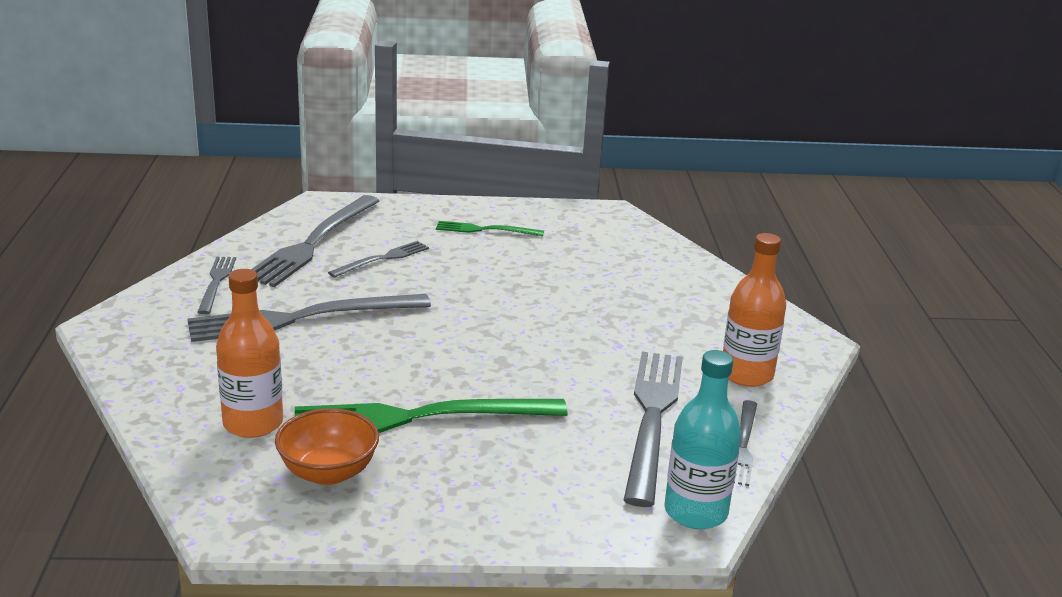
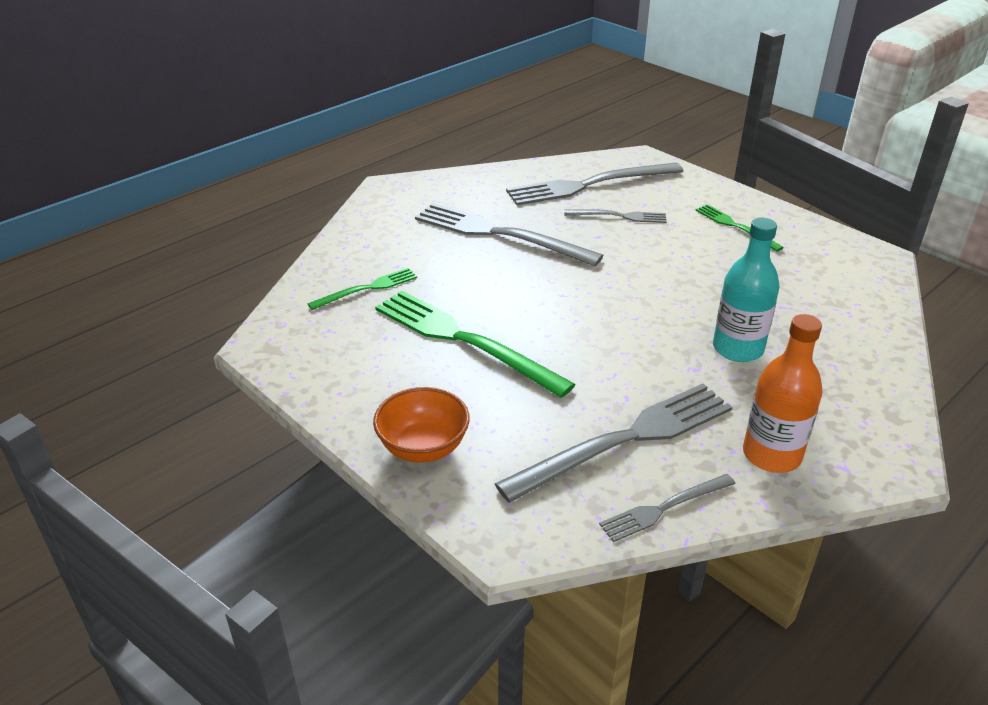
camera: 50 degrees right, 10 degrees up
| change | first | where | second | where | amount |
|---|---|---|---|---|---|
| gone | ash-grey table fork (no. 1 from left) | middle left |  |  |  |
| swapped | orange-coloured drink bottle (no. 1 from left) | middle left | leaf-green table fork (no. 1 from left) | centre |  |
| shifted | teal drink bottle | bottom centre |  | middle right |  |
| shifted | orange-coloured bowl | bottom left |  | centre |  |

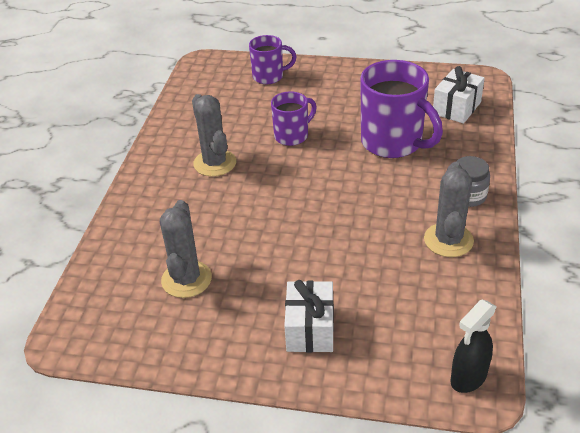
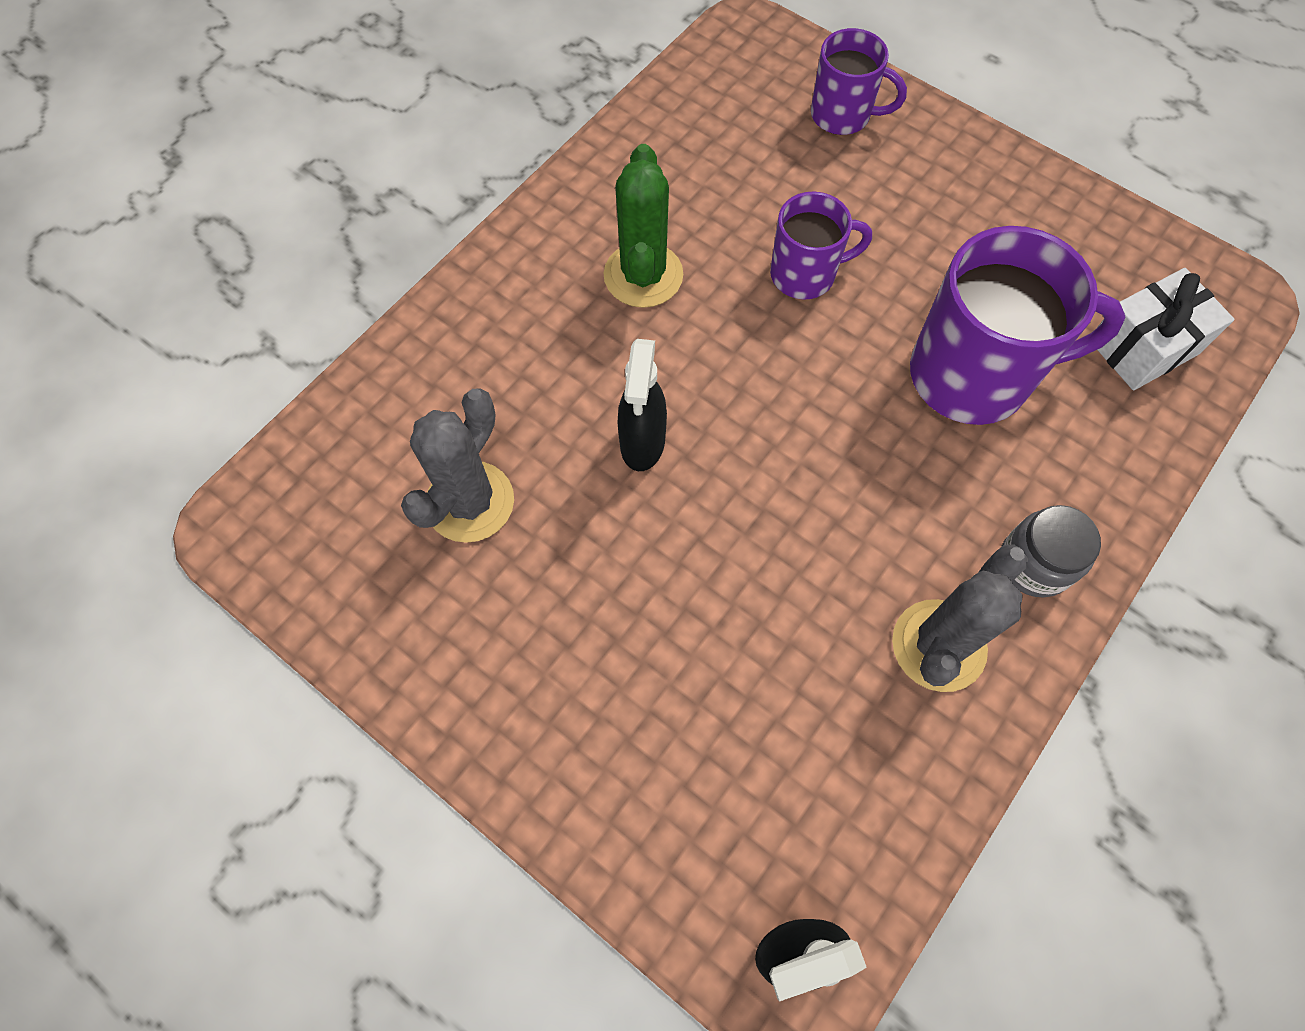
camera: 25 degrees right, 25 degrees up
| change | first | where | second | where | amount |
|---|---|---|---|---|---|
| rotated | violet coffee mug (no. 3 from left) | top right |  | top right | 75 degrees counterclockwise |
| repainted | ash-grey prickly plant (no. 2 from left) | top centre | leaf-green prickly plant | top centre |  |
| gone | pure white gift (no. 1 from left) | bottom centre |  |  |  |
| new |  |  | black spray cleaner (no. 1 from left) | centre |  |

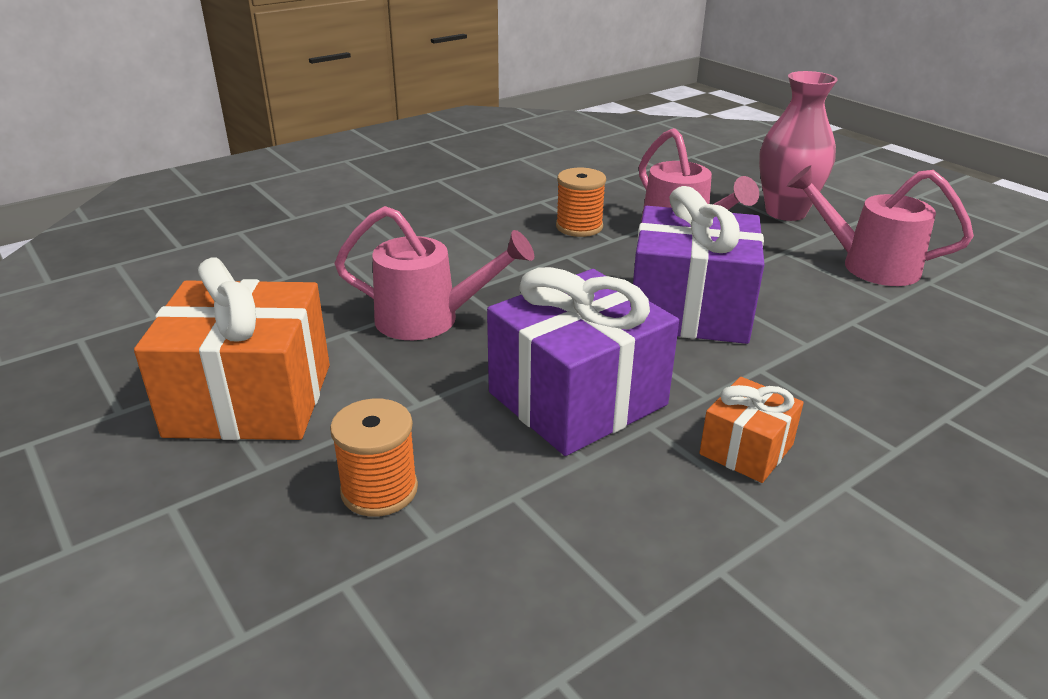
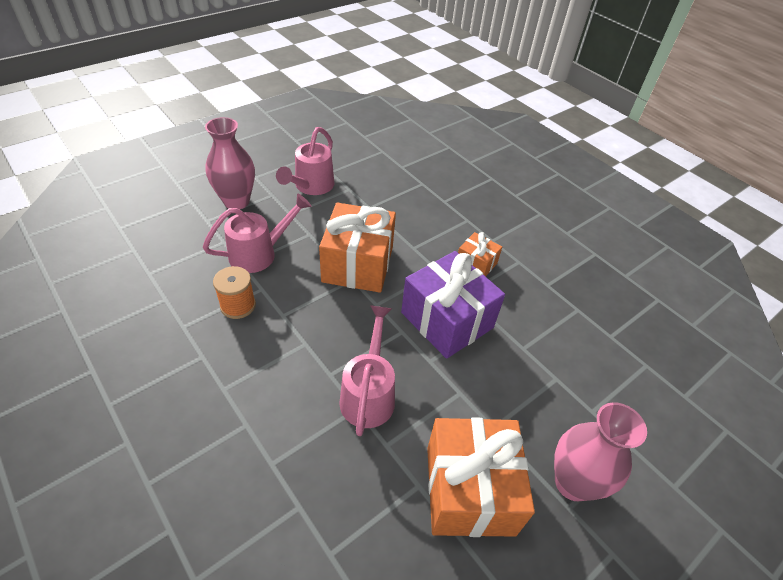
camera: 95 degrees left, 15 degrees up
| change | first | where | second | where | amount |
|---|---|---|---|---|---|
| repainted | violet gift (no. 2 from left) | middle right | orange-coloured gift (no. 1 from left) | centre |  |
| gone | orange-coloured spool (no. 1 from left) | centre |  |  |  |
| new |  |  | pink tall vase (no. 2 from left) | bottom right |  |

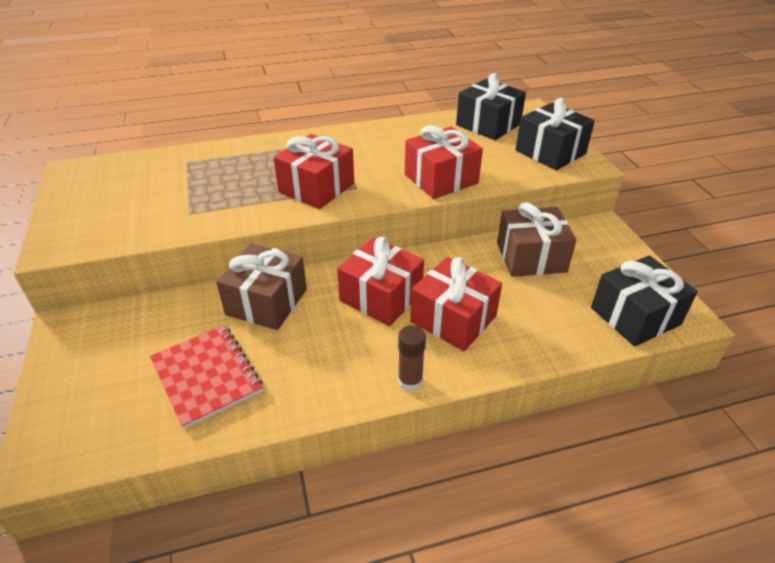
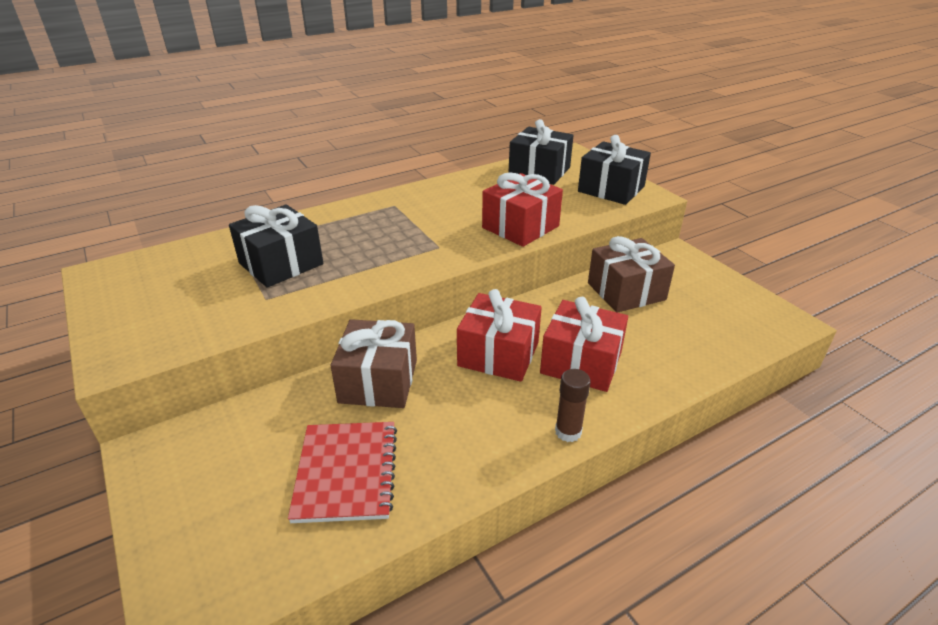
camera: 15 degrees left, 5 degrees down
| change | first | where | second | where | amount |
|---|---|---|---|---|---|
| gone | scarlet gift (no. 1 from left) | top centre |  |  |  |
| shifted | black gift (no. 3 from left in the first image) | middle right | black gift (no. 1 from left) | middle left |  |
| rotated | scarlet notebook | bottom left |  | bottom centre | 45 degrees clockwise |

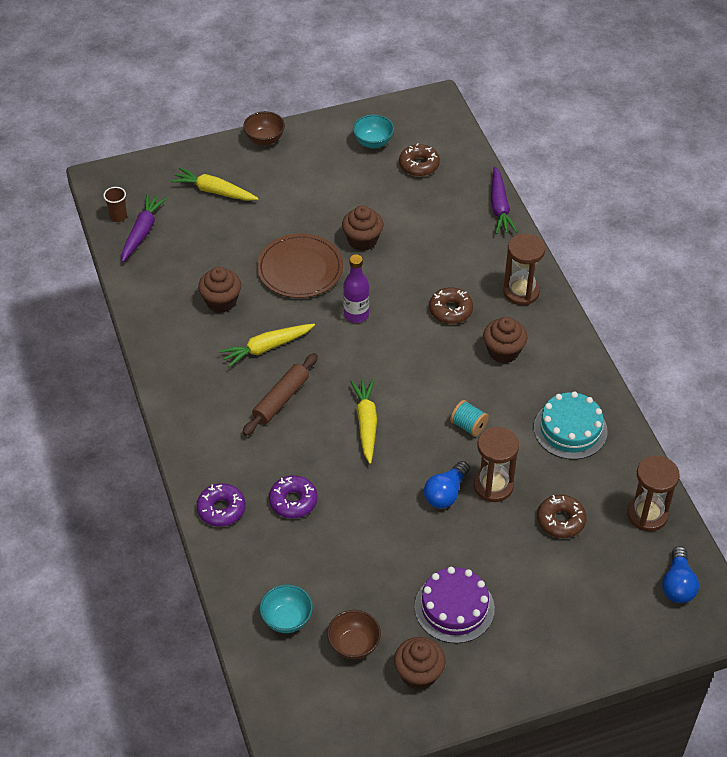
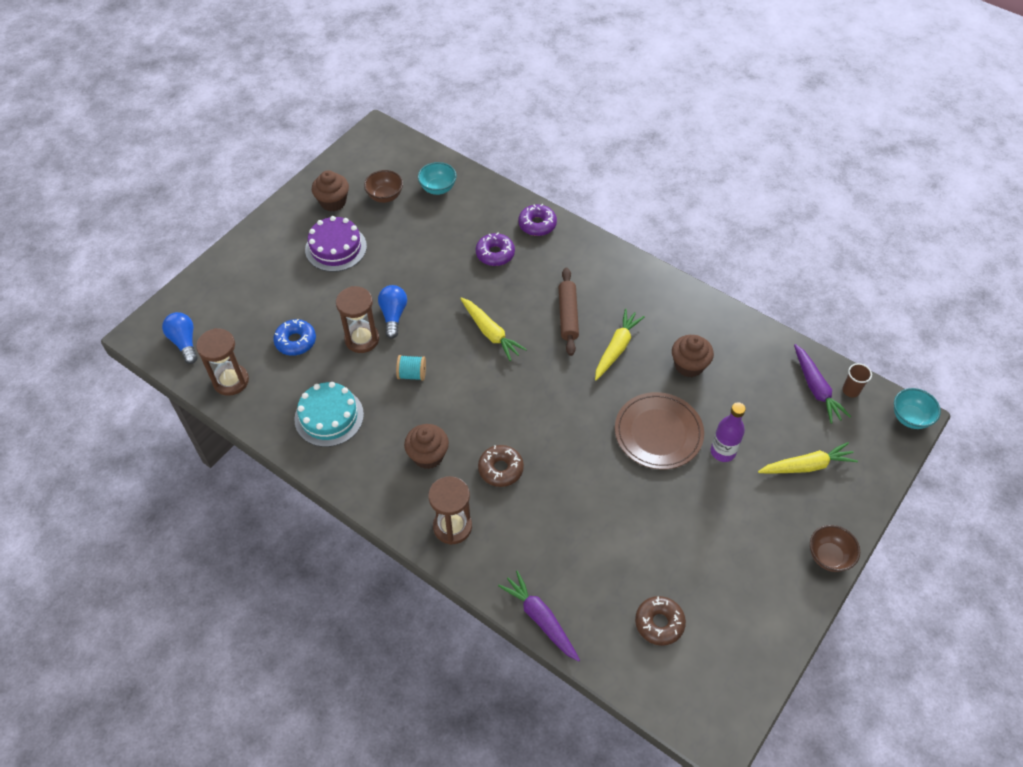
camera: 145 degrees right, 5 degrees up
| change | first | where | second | where | amount |
|---|---|---|---|---|---|
| shifted | teal bowl (no. 2 from left) | top centre |  | middle right |  |
| gone | brown muffin (no. 2 from left) | top centre |  |  |  |
| shifted | violet drink bottle | centre |  | middle right |  |
| repainted | brown donut (no. 3 from left) | bottom right | blue donut | middle left |  |

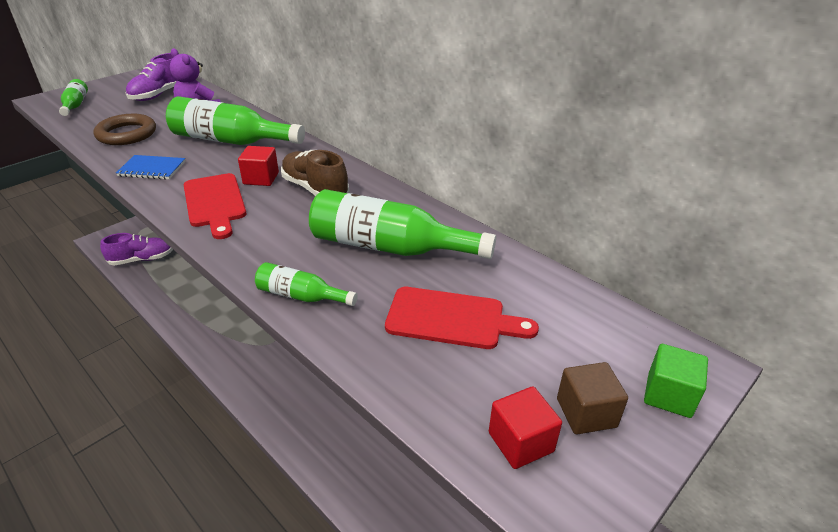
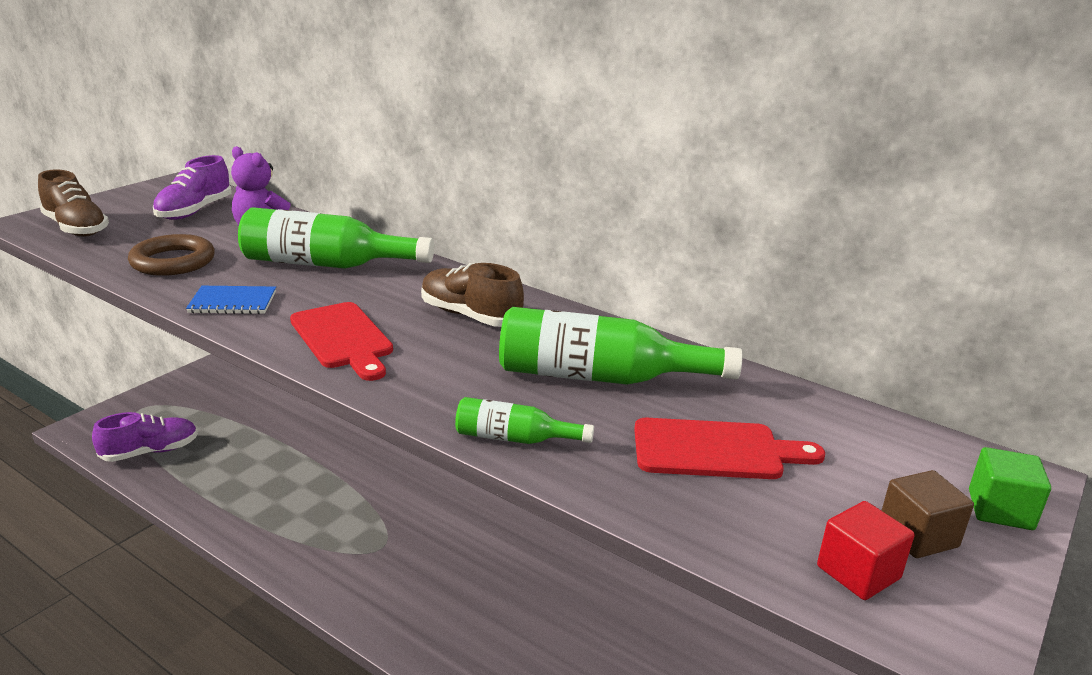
camera: 10 degrees left, 10 degrees down
| change | first | where | second | where | amount |
|---|---|---|---|---|---|
| swapped | leaf-green drink bottle (no. 1 from left) | top left | brown lace-up shoe (no. 1 from left) | top left |  |
| gone | scarlet solid cube (no. 1 from left) | top left |  |  |  |

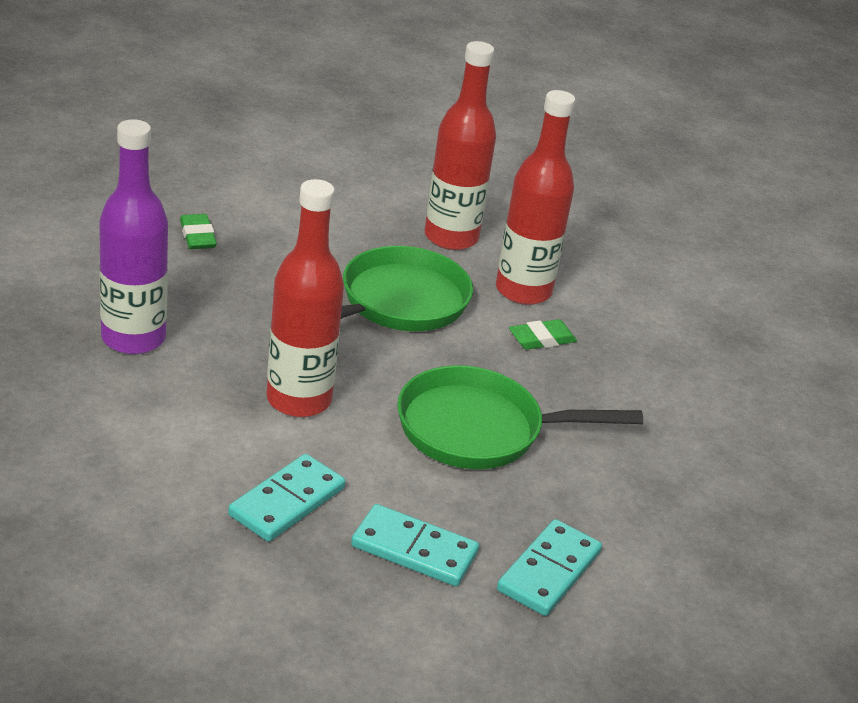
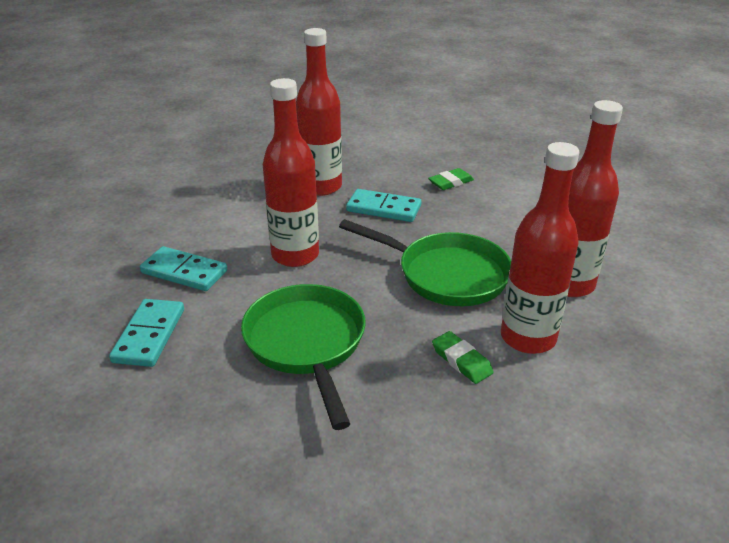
camera: 80 degrees right, 0 degrees up
| change | first | where | second | where | amount |
|---|---|---|---|---|---|
| repainted | violet drink bottle | middle left | scarlet drink bottle (no. 2 from left) | top centre |  |
| shifted | teal domino tile (no. 3 from left) | bottom centre |  | centre |  |

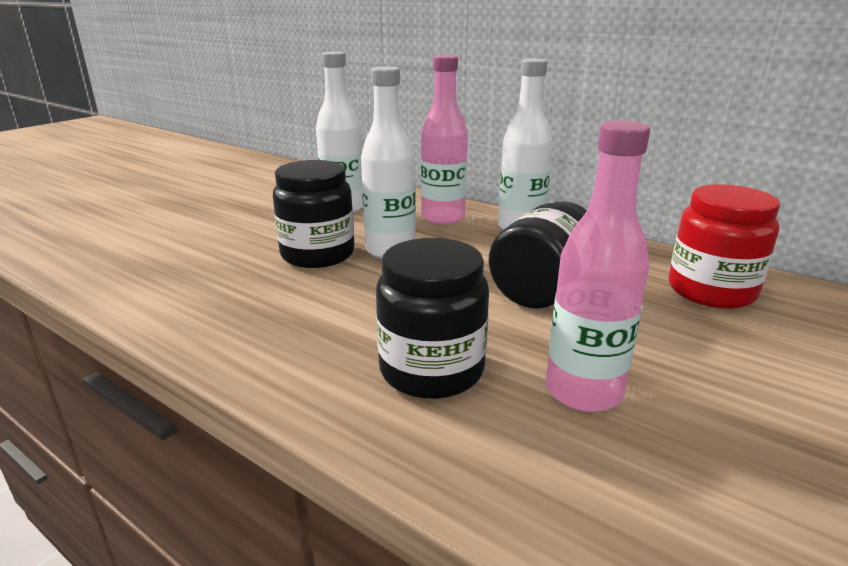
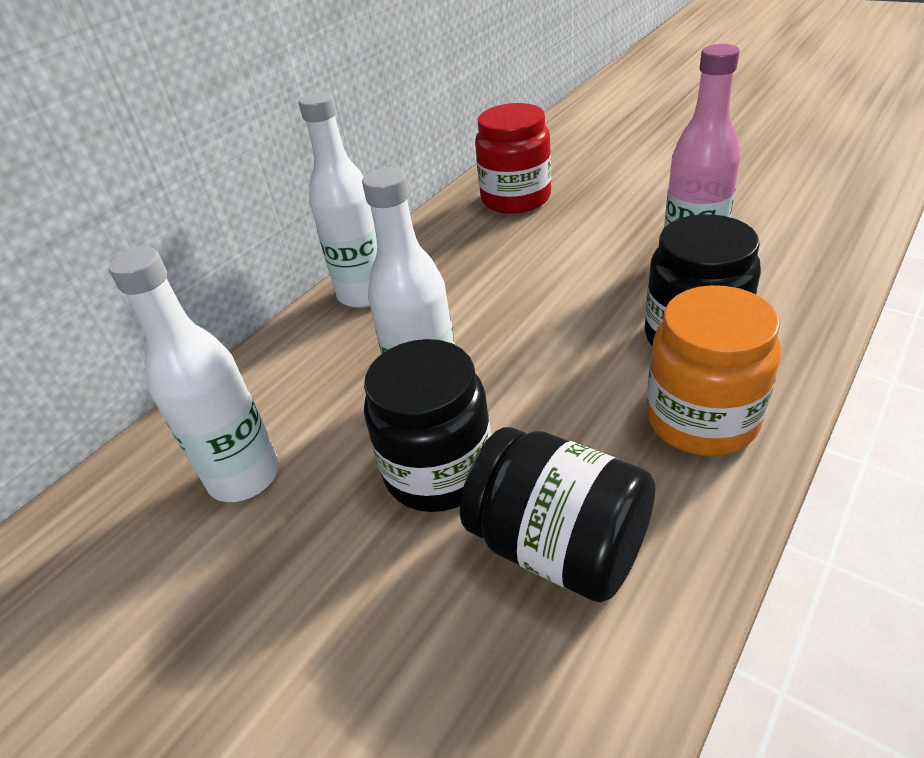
camera: 85 degrees left, 15 degrees up
| change | first | where | second | where | amount |
|---|---|---|---|---|---|
| gone | pink drink bottle (no. 1 from left) | top centre |  |  |  |
| shifted | black jam jar (no. 3 from left in the first image) | centre | black jam jar (no. 2 from left) | bottom centre |  |
| new |  |  | orange-coloured jam jar | middle right |  |

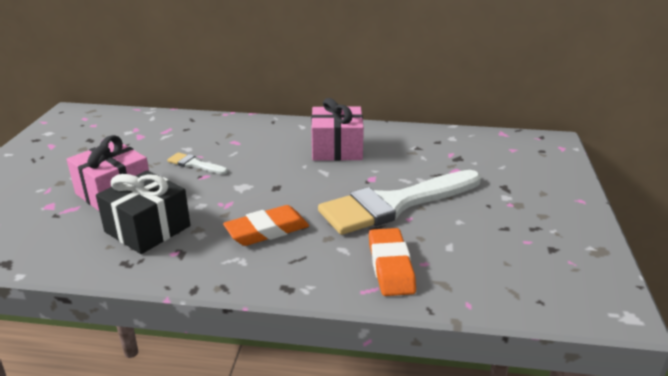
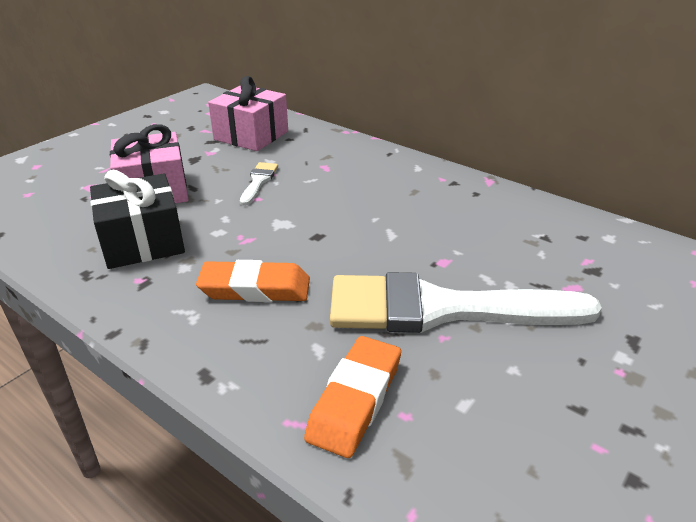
camera: 30 degrees right, 5 degrees up
| change | first | where | second | where | amount |
|---|---|---|---|---|---|
| shifted | pink gift (no. 2 from left) | centre |  | top centre |  |
| rotated | pure white paintbrush (no. 1 from left) | middle left |  | centre | 45 degrees clockwise |

